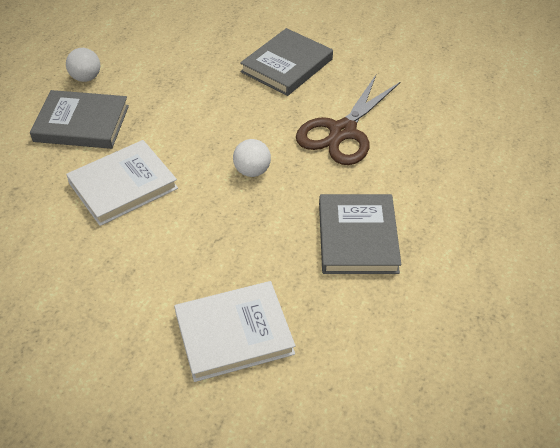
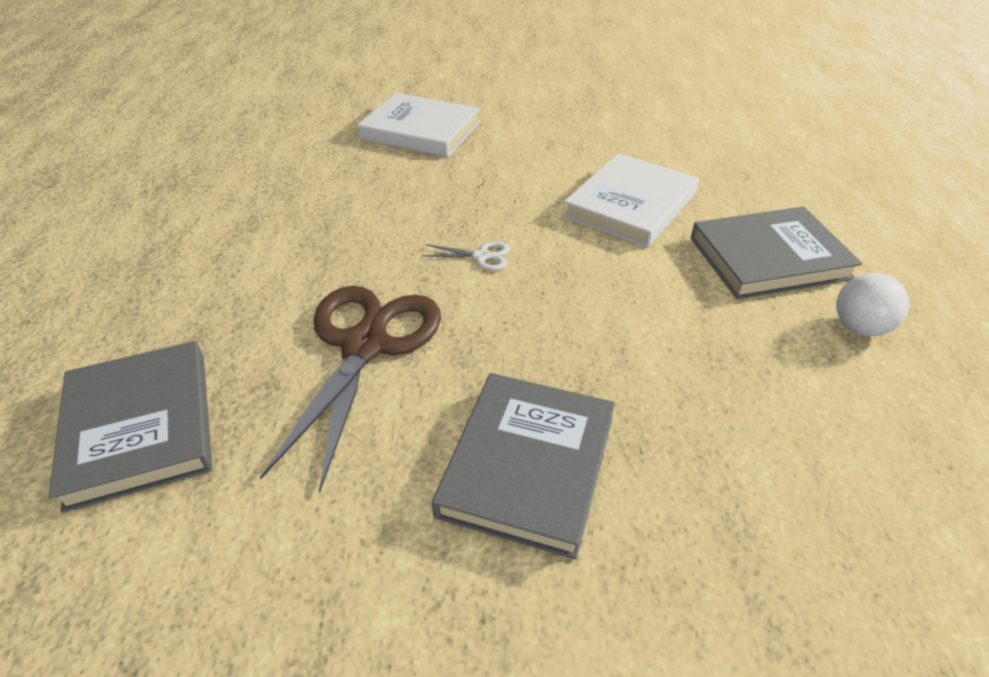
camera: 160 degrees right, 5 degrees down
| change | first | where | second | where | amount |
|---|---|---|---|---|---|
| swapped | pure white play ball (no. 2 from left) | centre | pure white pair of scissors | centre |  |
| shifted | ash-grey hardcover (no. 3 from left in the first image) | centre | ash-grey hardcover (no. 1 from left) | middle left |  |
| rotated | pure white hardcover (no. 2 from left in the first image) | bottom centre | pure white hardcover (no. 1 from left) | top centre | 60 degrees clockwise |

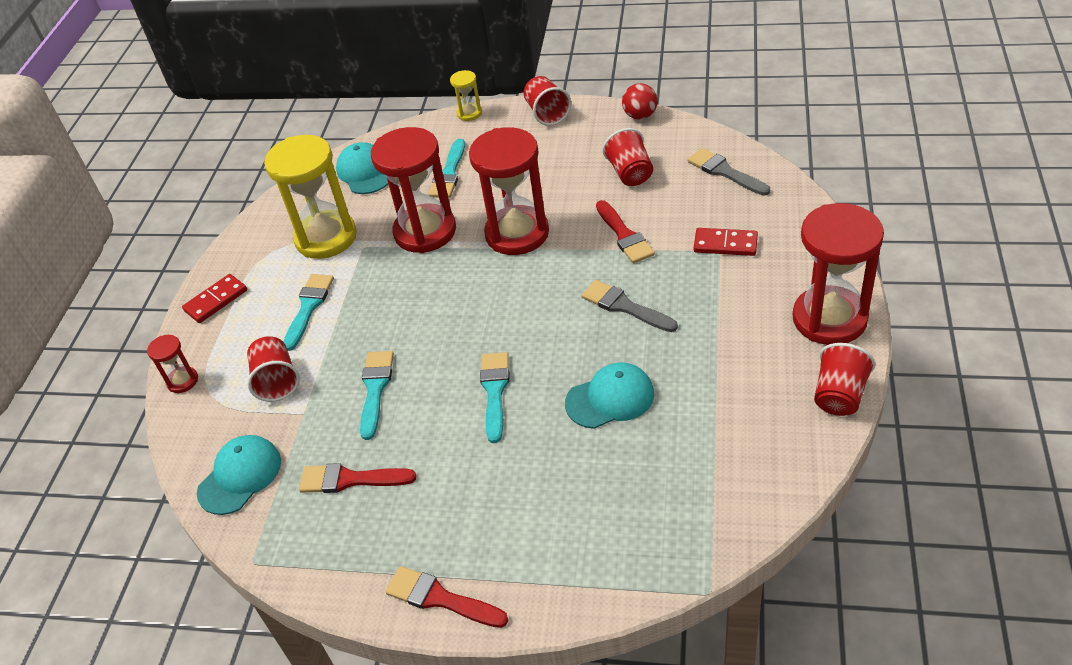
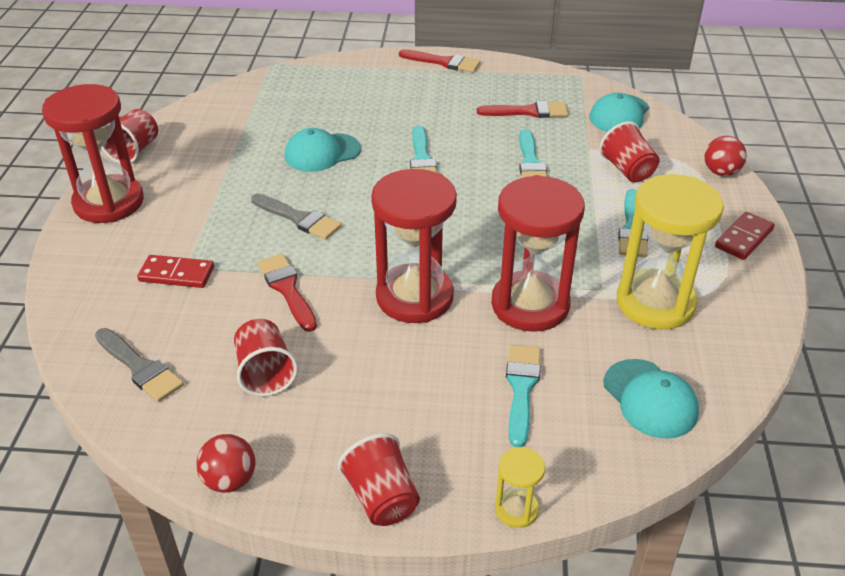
camera: 170 degrees right, 5 degrees down
| change | first | where | second | where | amount |
|---|---|---|---|---|---|
| swapped | scarlet hourglass (no. 1 from left) | middle left | scarlet play ball (no. 2 from left) | top right |  |

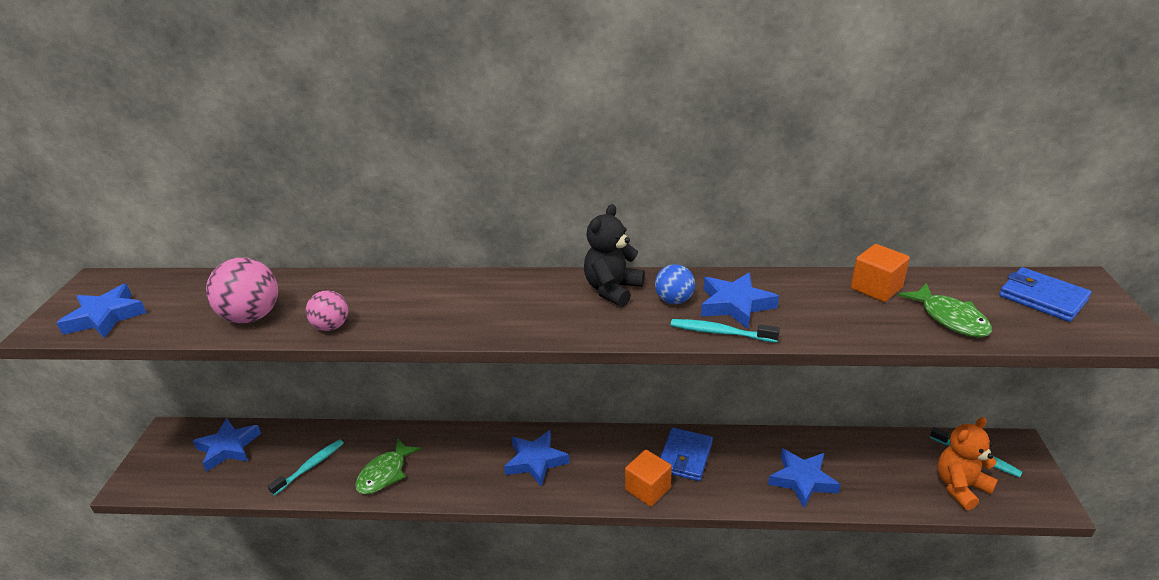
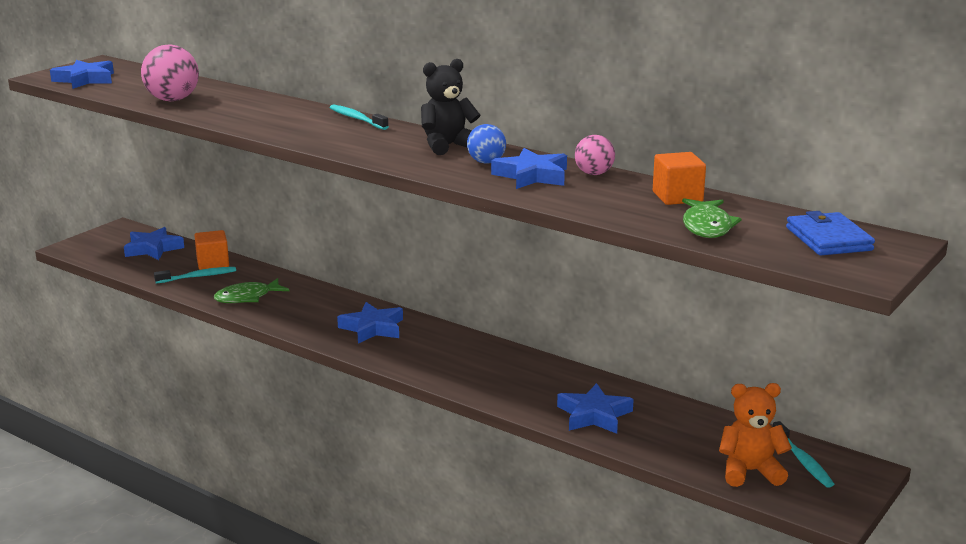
camera: 30 degrees right, 10 degrees down
| change | first | where | second | where | amount |
|---|---|---|---|---|---|
| shifted | pink play ball (no. 2 from left) | middle left |  | top centre |  |
| shifted | teal tooth brush (no. 2 from left) | centre |  | top centre |  |
| gone | blue card wallet (no. 1 from left) | bottom centre |  |  |  |
| shifted | orange-coloured solid cube (no. 1 from left) | bottom centre |  | middle left |  |

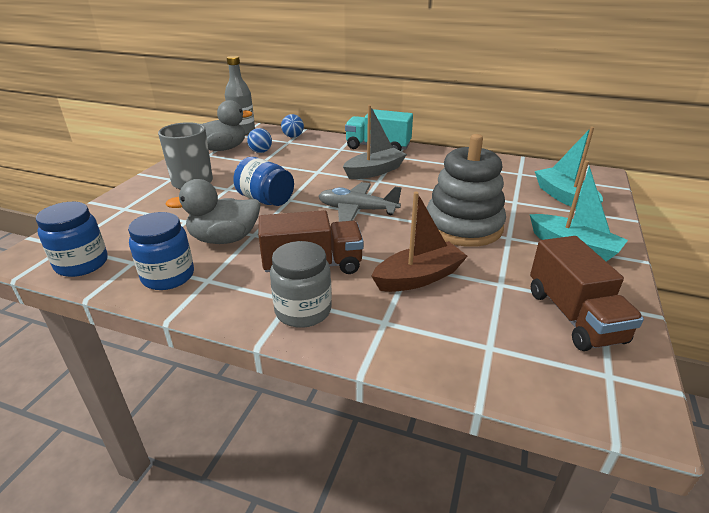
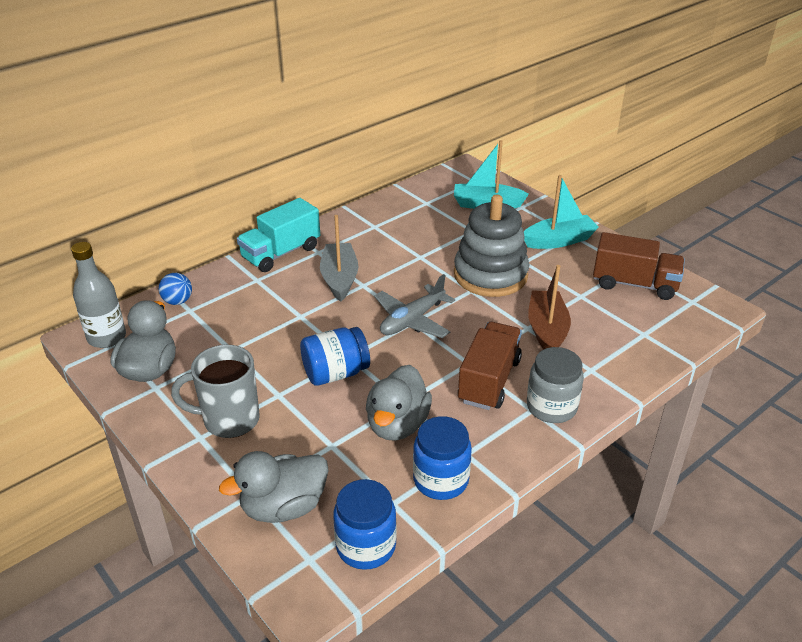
camera: 60 degrees left, 5 degrees up
| change | first | where | second | where | amount |
|---|---|---|---|---|---|
| gone | blue play ball (no. 1 from left) | top centre |  |  |  |
| new |  |  | ash-grey toy duck (no. 2 from left) | bottom centre |  |

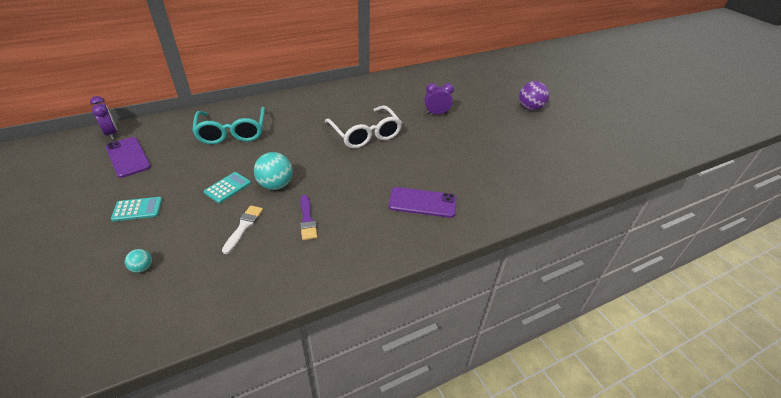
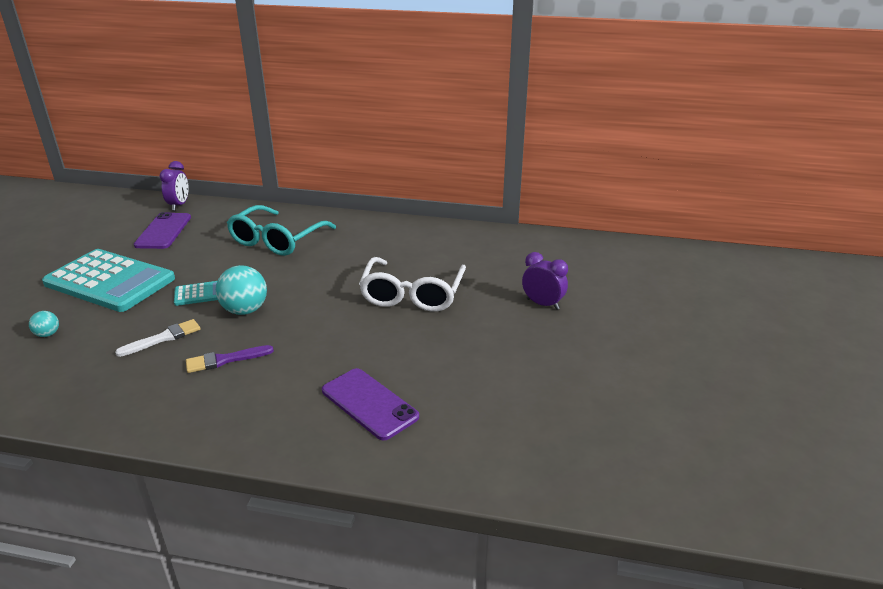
camera: 40 degrees right, 10 degrees down
| change | first | where | second | where | amount |
|---|---|---|---|---|---|
| gone | violet play ball | top right |  |  |  |
| rotated | violet paintbrush | centre |  | middle left | 45 degrees clockwise |
| scaled | teal adding machine (no. 1 from left) | middle left |  | middle left | x2.29 |

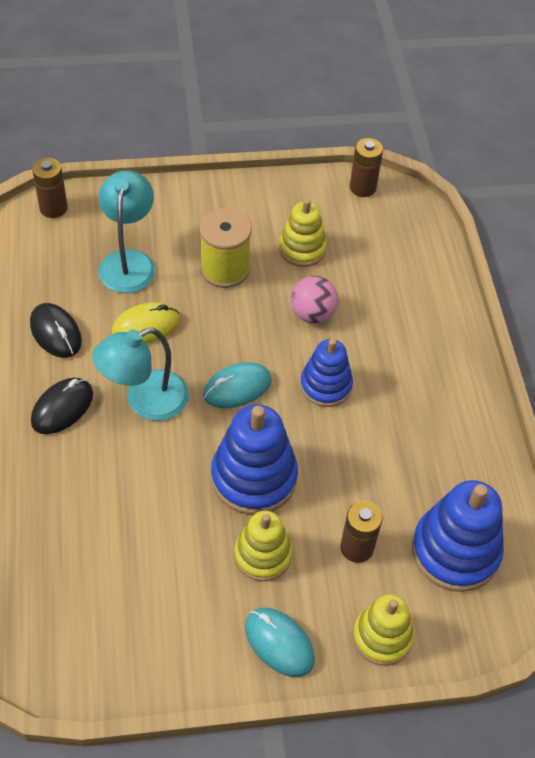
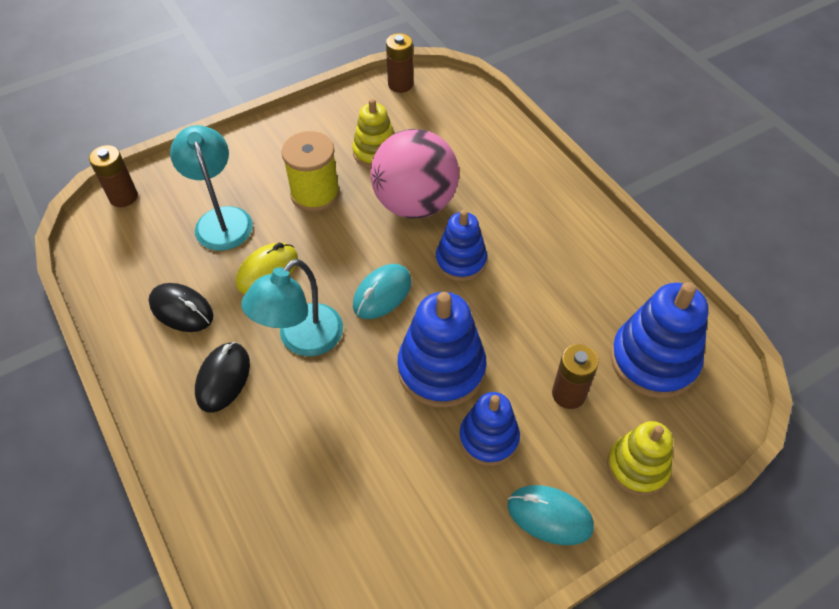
camera: 20 degrees left, 0 degrees up
| change | first | where | second | where | amount |
|---|---|---|---|---|---|
| scaled | pink play ball | centre |  | top centre | x1.86 |
| repainted | bright yellow stacking rings (no. 1 from left) | bottom centre | blue stacking rings (no. 3 from left) | bottom centre |  |

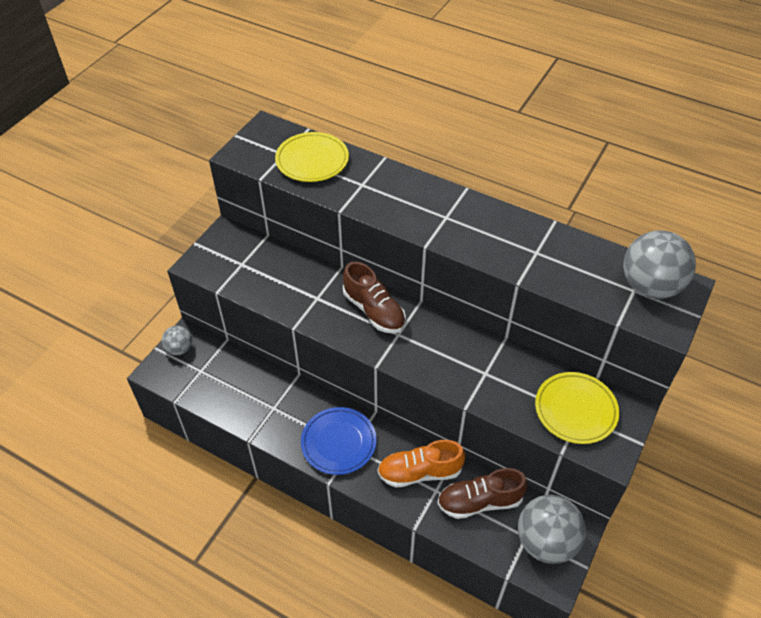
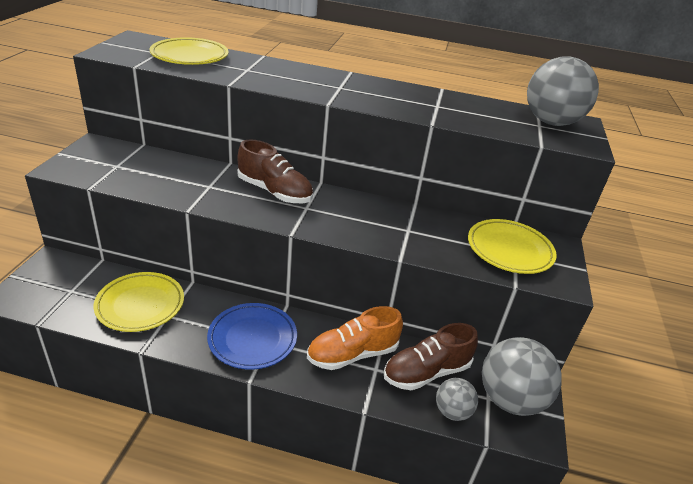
camera: 20 degrees left, 15 degrees down
| change | first | where | second | where | amount |
|---|---|---|---|---|---|
| shifted | ash-grey play ball (no. 1 from left) | middle left |  | bottom centre |  |
| new |  |  | bright yellow dinner plate (no. 1 from left) | middle left |  |

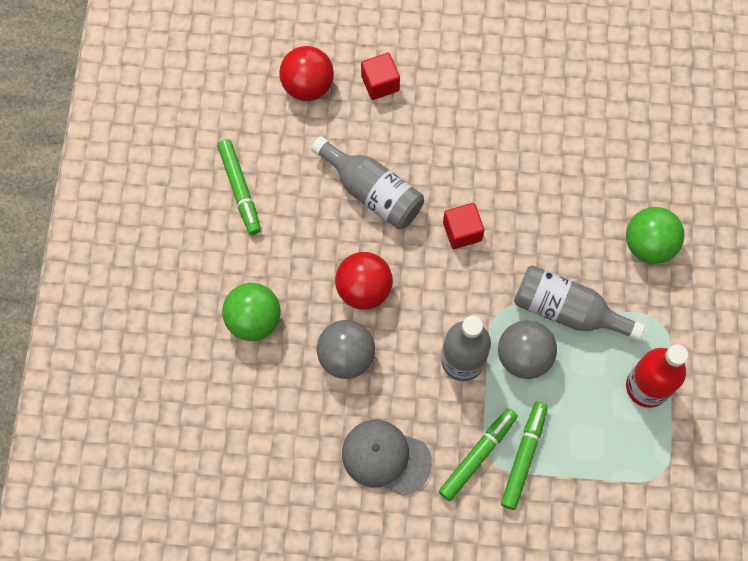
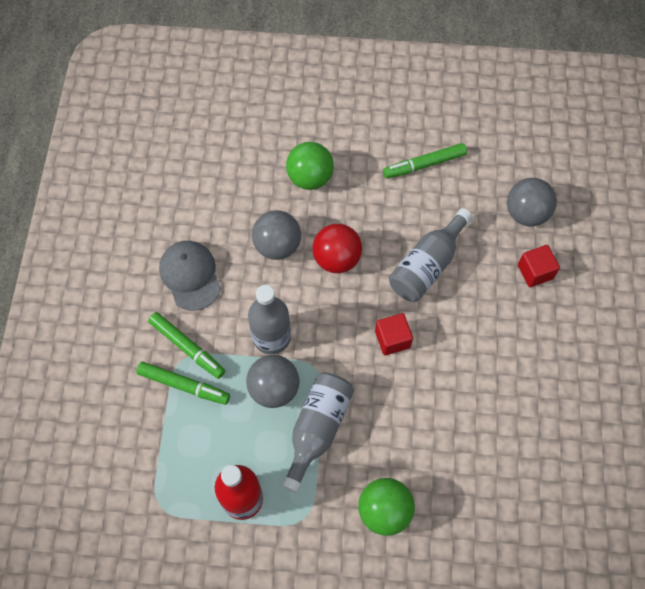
camera: 90 degrees right, 5 degrees down
| change | first | where | second | where | amount |
|---|---|---|---|---|---|
| repainted | scarlet play ball (no. 1 from left) | top centre | ash-grey play ball (no. 3 from left) | middle right |  |
| rotated | ash-grey baseball cap | bottom centre |  | middle left | 45 degrees counterclockwise |

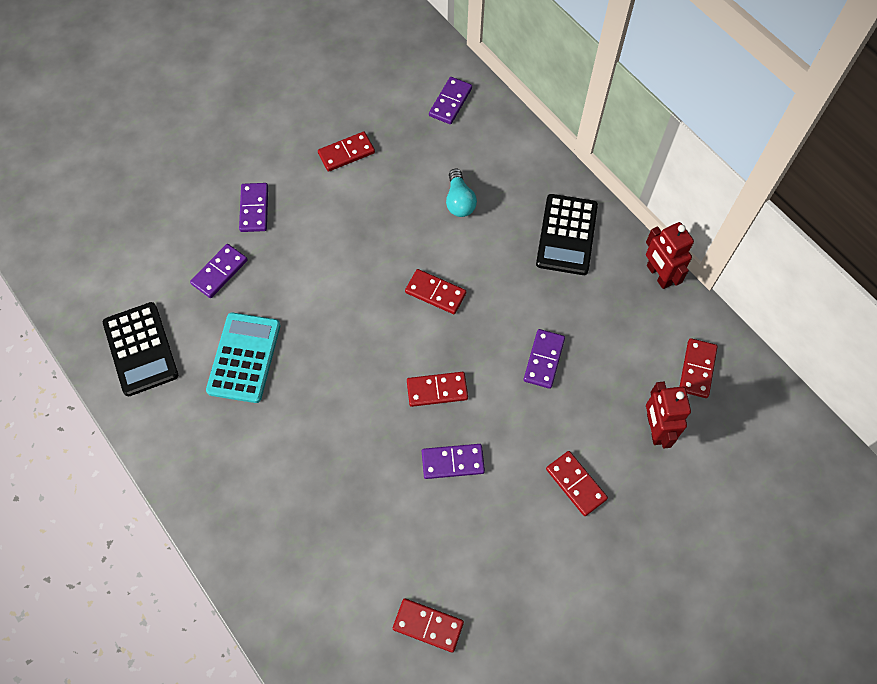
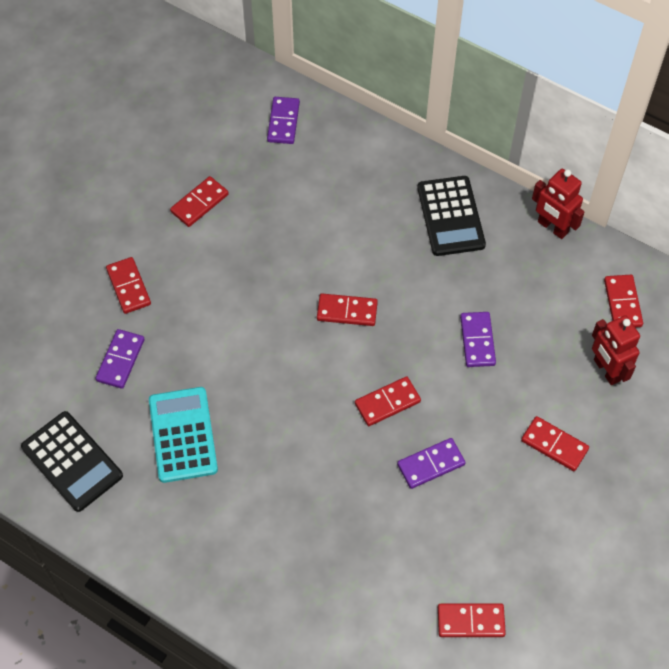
camera: 20 degrees left, 5 degrees down
| change | first | where | second | where | amount |
|---|---|---|---|---|---|
| gone | teal lightbulb | top centre |  |  |  |
| repainted | violet domino tile (no. 2 from left) | top left | scarlet domino tile (no. 1 from left) | middle left |  |

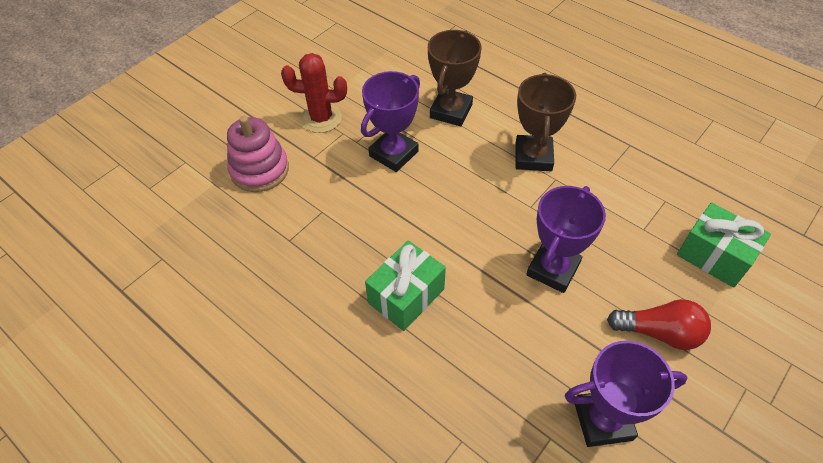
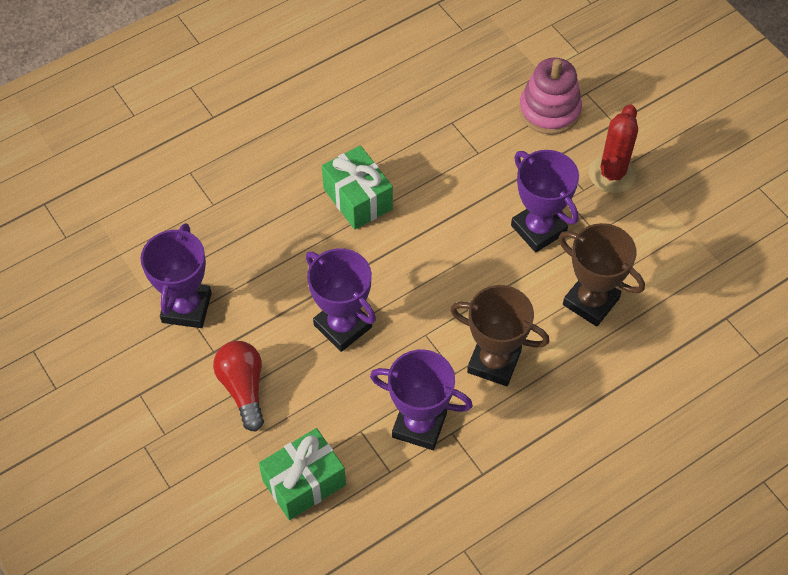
camera: 105 degrees right, 5 degrees up
| change | first | where | second | where | amount |
|---|---|---|---|---|---|
| rotated | scarlet lightbulb | bottom right |  | bottom left | 135 degrees clockwise |
| new |  |  | violet trophy (no. 3 from left) | bottom centre |  |

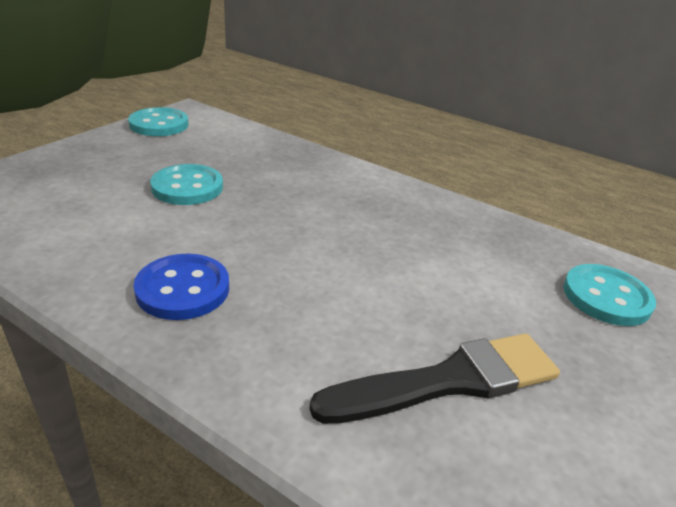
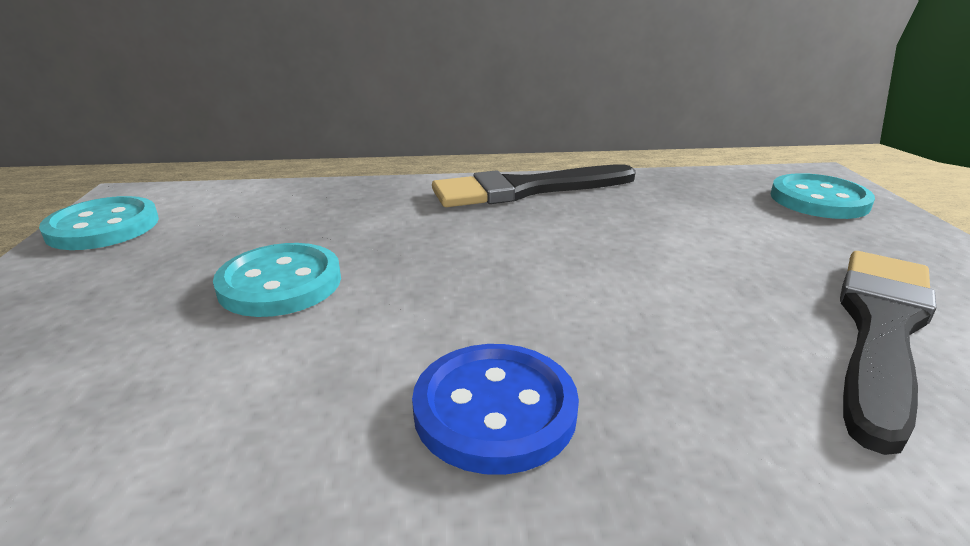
camera: 35 degrees left, 5 degrees down
| change | first | where | second | where | amount |
|---|---|---|---|---|---|
| new |  |  | black paintbrush (no. 1 from left) | centre |  |

